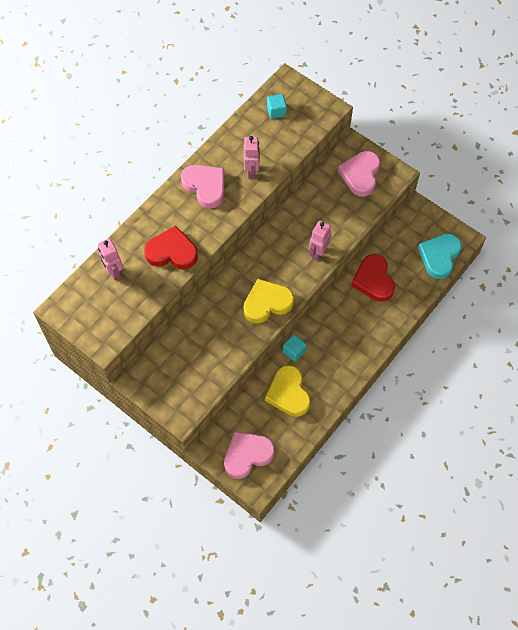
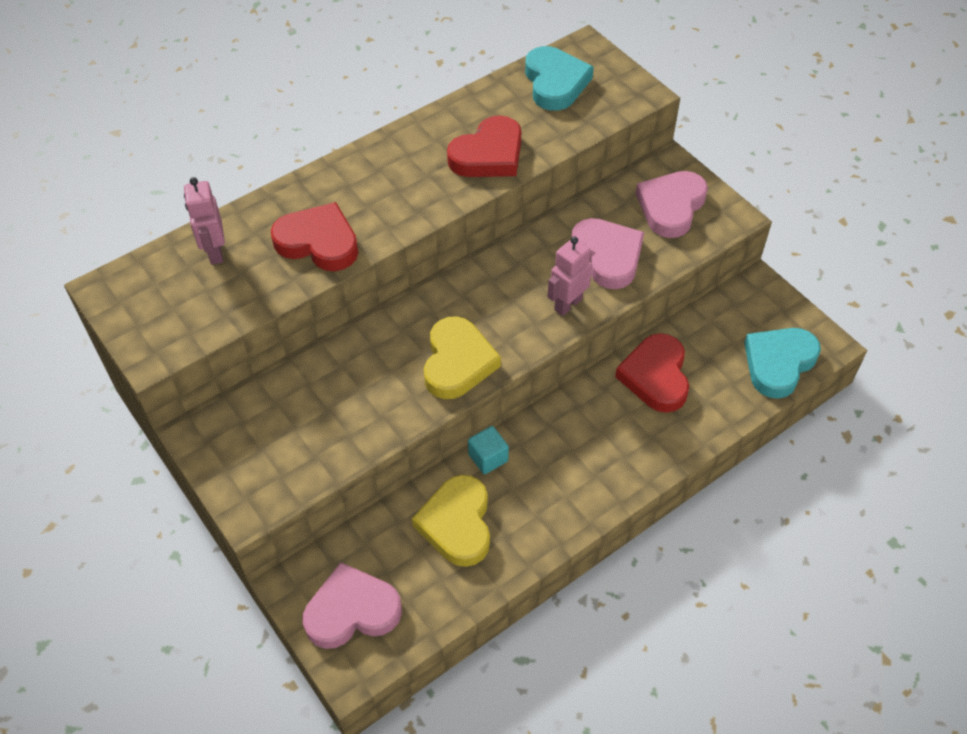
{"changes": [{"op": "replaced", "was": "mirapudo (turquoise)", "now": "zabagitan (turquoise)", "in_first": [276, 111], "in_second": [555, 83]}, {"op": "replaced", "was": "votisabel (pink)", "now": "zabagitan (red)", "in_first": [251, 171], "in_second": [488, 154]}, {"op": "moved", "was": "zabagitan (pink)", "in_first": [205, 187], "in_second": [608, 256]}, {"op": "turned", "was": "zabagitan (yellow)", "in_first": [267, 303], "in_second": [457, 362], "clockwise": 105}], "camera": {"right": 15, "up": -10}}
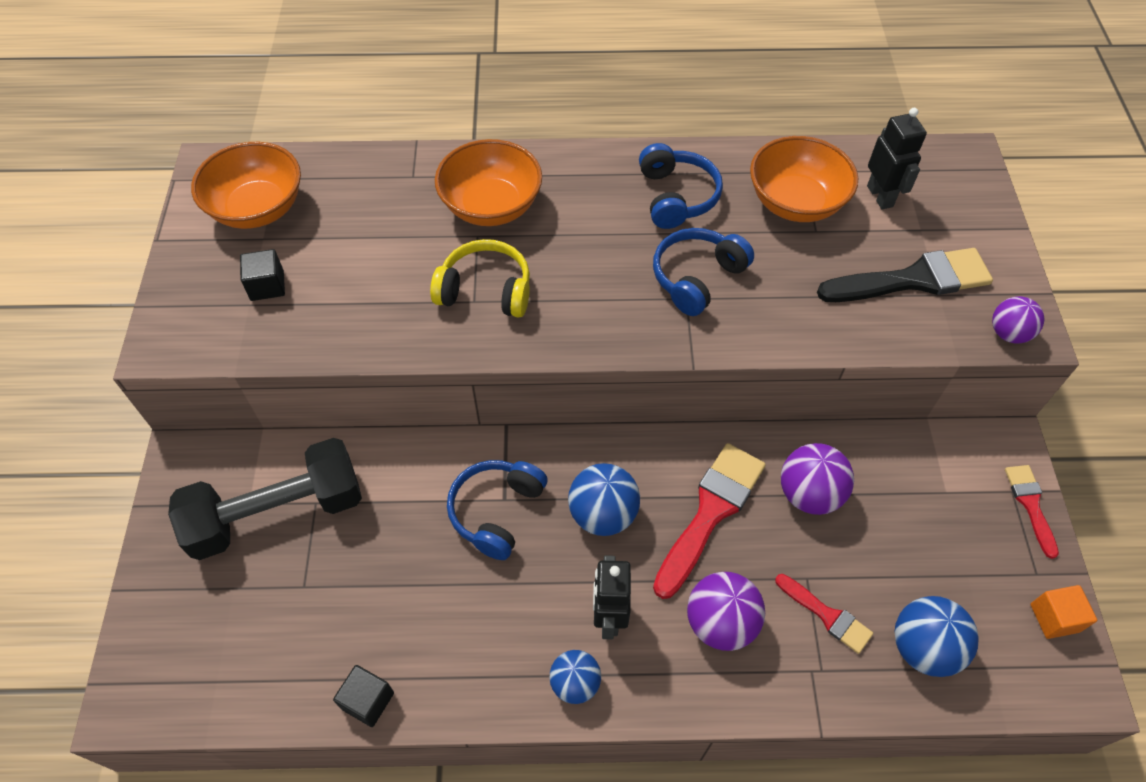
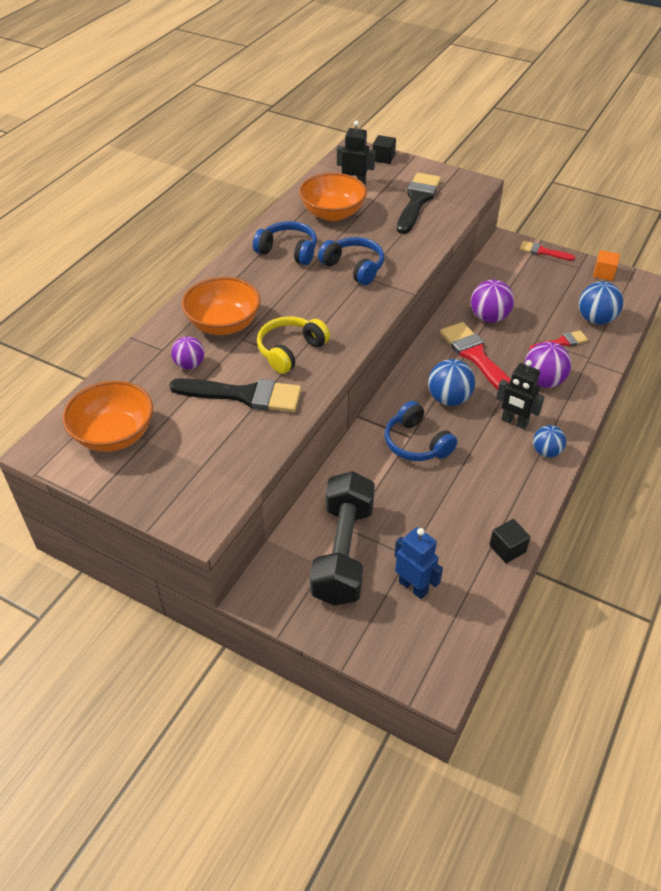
{"changes": [{"op": "turned", "was": "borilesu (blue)", "in_first": [697, 278], "in_second": [354, 267], "clockwise": 150}, {"op": "moved", "was": "mirapudo (black)", "in_first": [267, 286], "in_second": [383, 158]}, {"op": "moved", "was": "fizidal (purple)", "in_first": [1008, 333], "in_second": [189, 365]}, {"op": "added", "now": "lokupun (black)", "in_second": [244, 395]}, {"op": "added", "now": "votisabel (blue)", "in_second": [413, 587]}], "camera": {"right": -60, "up": -10}}
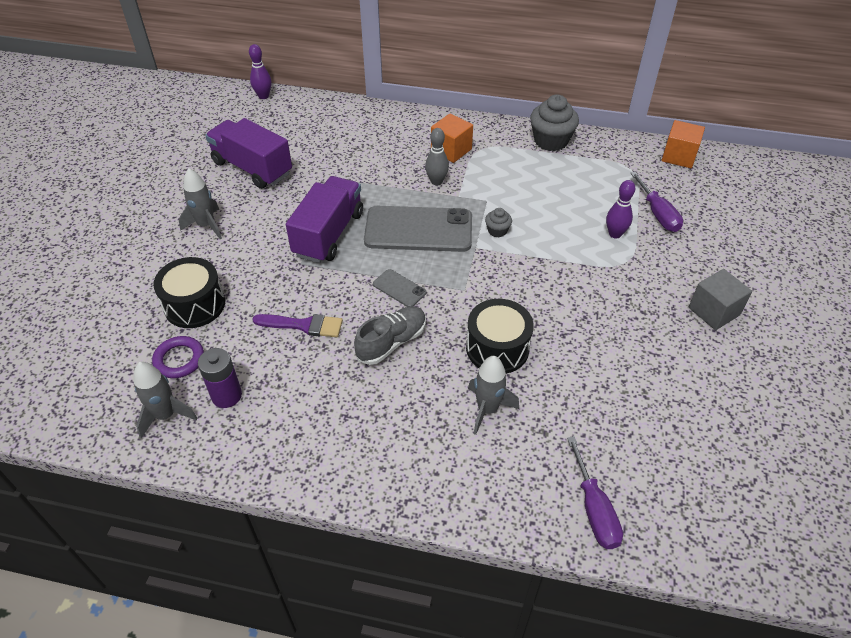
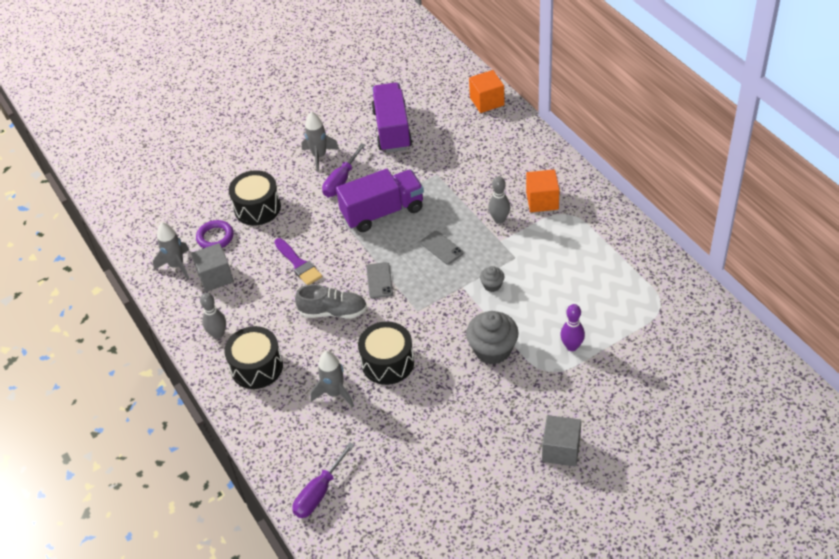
{"changes": [{"op": "removed", "was": "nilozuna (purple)", "in_first": [263, 96]}, {"op": "moved", "was": "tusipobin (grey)", "in_first": [551, 141], "in_second": [492, 350]}, {"op": "moved", "was": "mirapudo (orange)", "in_first": [679, 156], "in_second": [487, 101]}, {"op": "moved", "was": "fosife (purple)", "in_first": [657, 214], "in_second": [341, 181]}, {"op": "resized", "was": "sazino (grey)", "in_first": [418, 229], "in_second": [442, 247], "ratio": 0.45}, {"op": "replaced", "was": "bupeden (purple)", "now": "mirapudo (grey)", "in_first": [226, 395], "in_second": [215, 277]}, {"op": "added", "now": "nilozuna (grey)", "in_second": [218, 334]}, {"op": "added", "now": "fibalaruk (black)", "in_second": [256, 367]}], "camera": {"right": 50, "up": 0}}
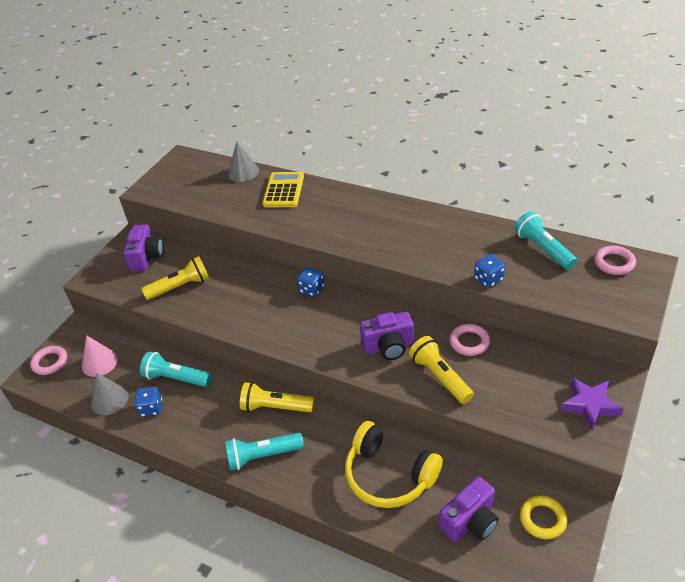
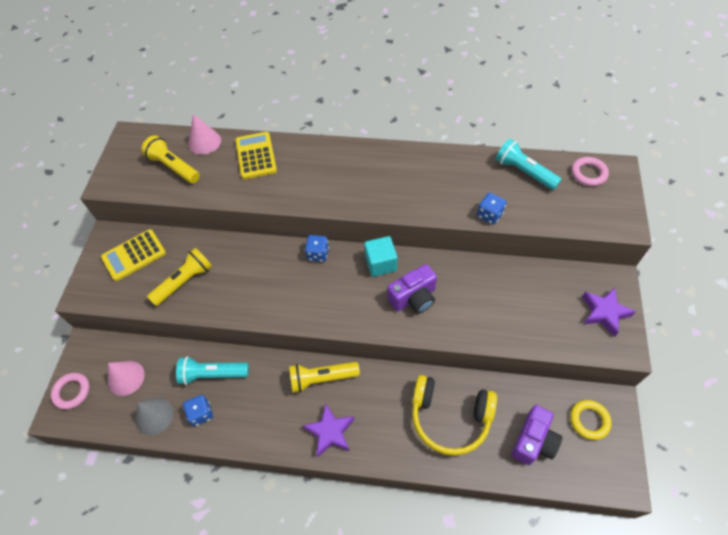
{"changes": [{"op": "recoloured", "was": "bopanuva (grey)", "now": "bopanuva (pink)", "in_first": [243, 172], "in_second": [204, 142]}, {"op": "replaced", "was": "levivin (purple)", "now": "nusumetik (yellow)", "in_first": [147, 257], "in_second": [134, 255]}, {"op": "removed", "was": "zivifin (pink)", "in_first": [469, 342]}, {"op": "moved", "was": "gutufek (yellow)", "in_first": [440, 377], "in_second": [173, 167]}, {"op": "replaced", "was": "gutufek (turquoise)", "now": "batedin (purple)", "in_first": [263, 456], "in_second": [330, 432]}, {"op": "added", "now": "mirapudo (turquoise)", "in_second": [380, 263]}], "camera": {"right": -20, "up": 15}}
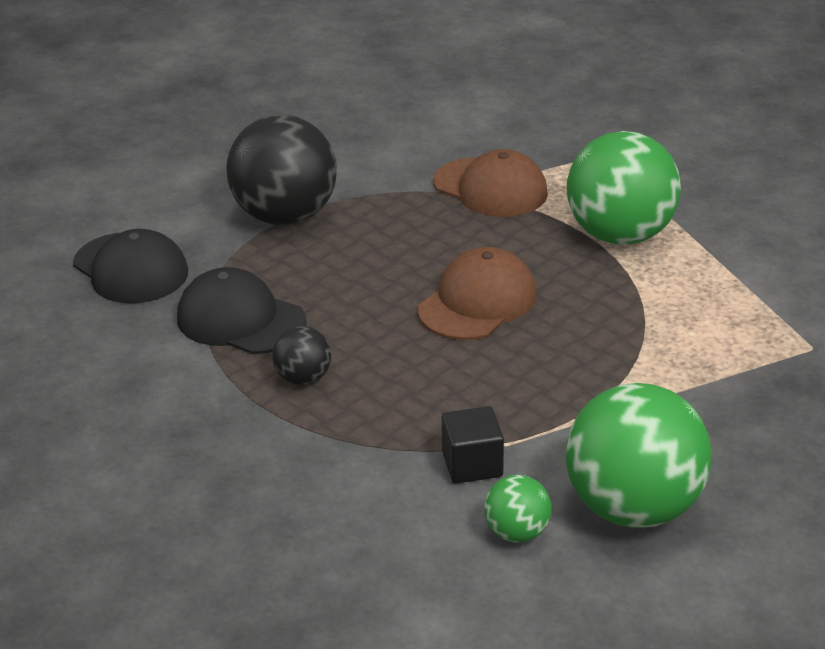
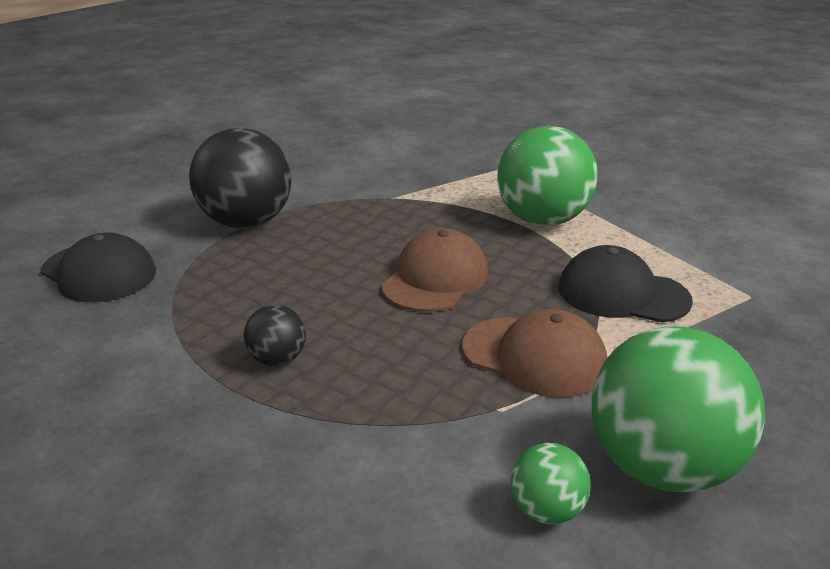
{"changes": [{"op": "moved", "was": "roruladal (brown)", "in_first": [490, 188], "in_second": [534, 356]}, {"op": "moved", "was": "roruladal (black)", "in_first": [240, 320], "in_second": [622, 294]}, {"op": "removed", "was": "mirapudo (black)", "in_first": [472, 464]}], "camera": {"right": -10, "up": -5}}
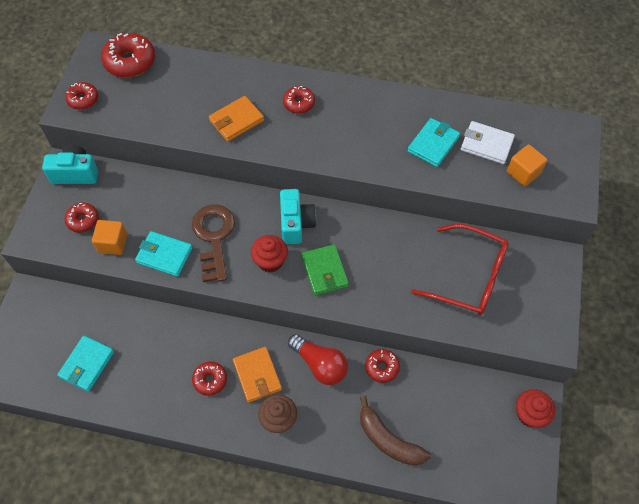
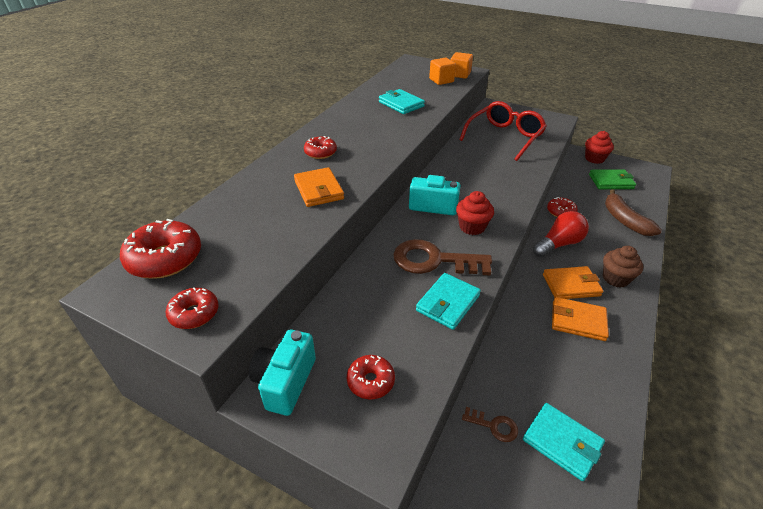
{"changes": [{"op": "removed", "was": "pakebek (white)", "in_first": [486, 144]}, {"op": "moved", "was": "mirapudo (orange)", "in_first": [113, 243], "in_second": [459, 74]}, {"op": "moved", "was": "pakebek (green)", "in_first": [324, 271], "in_second": [611, 181]}, {"op": "replaced", "was": "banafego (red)", "now": "pakebek (orange)", "in_first": [210, 380], "in_second": [578, 321]}, {"op": "turned", "was": "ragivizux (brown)", "in_first": [388, 440], "in_second": [624, 220], "clockwise": 105}, {"op": "added", "now": "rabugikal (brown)", "in_second": [494, 426]}], "camera": {"right": -75, "up": -20}}
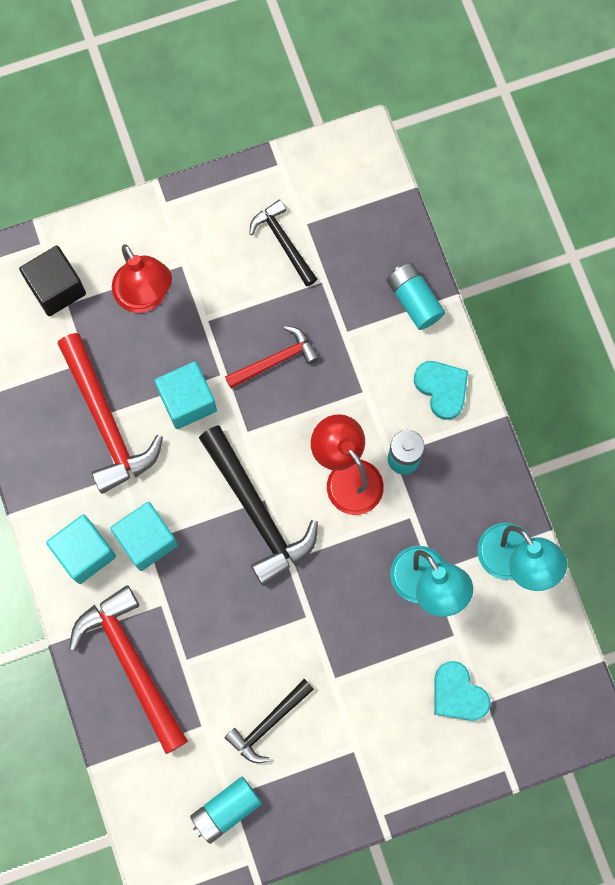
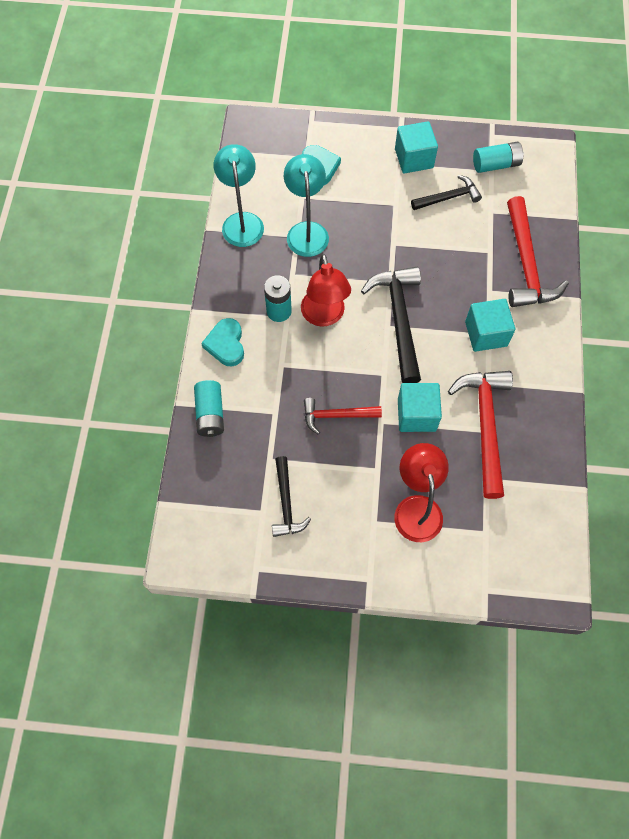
{"changes": [{"op": "removed", "was": "mirapudo (black)", "in_first": [56, 288]}, {"op": "moved", "was": "mirapudo (turquoise)", "in_first": [85, 553], "in_second": [414, 158]}], "camera": {"right": -155, "up": -10}}
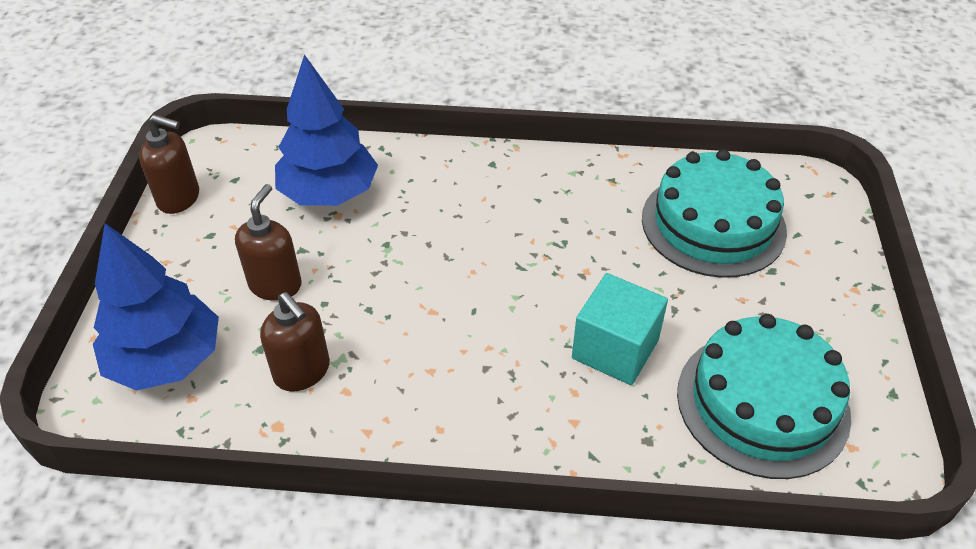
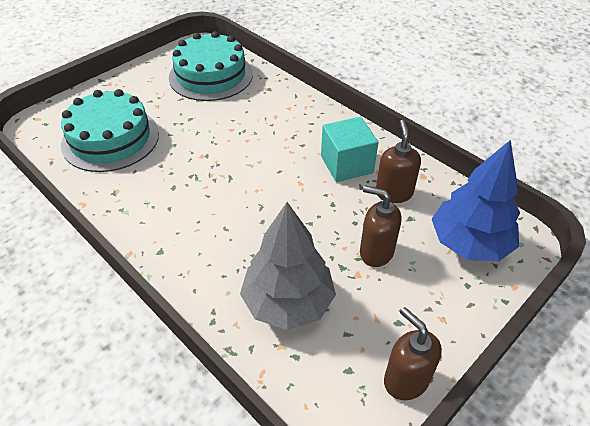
{"changes": [{"op": "recoloured", "was": "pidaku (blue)", "now": "pidaku (grey)", "in_first": [329, 193], "in_second": [288, 302]}, {"op": "turned", "was": "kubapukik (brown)", "in_first": [275, 285], "in_second": [376, 252], "clockwise": 60}, {"op": "moved", "was": "mirapudo (turquoise)", "in_first": [615, 349], "in_second": [346, 164]}], "camera": {"right": -140, "up": 0}}
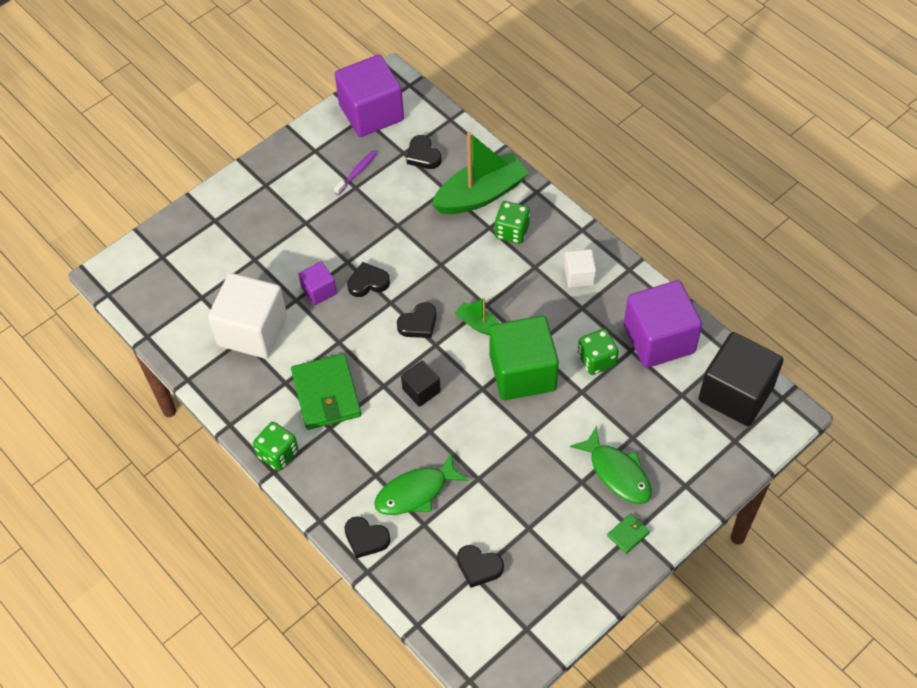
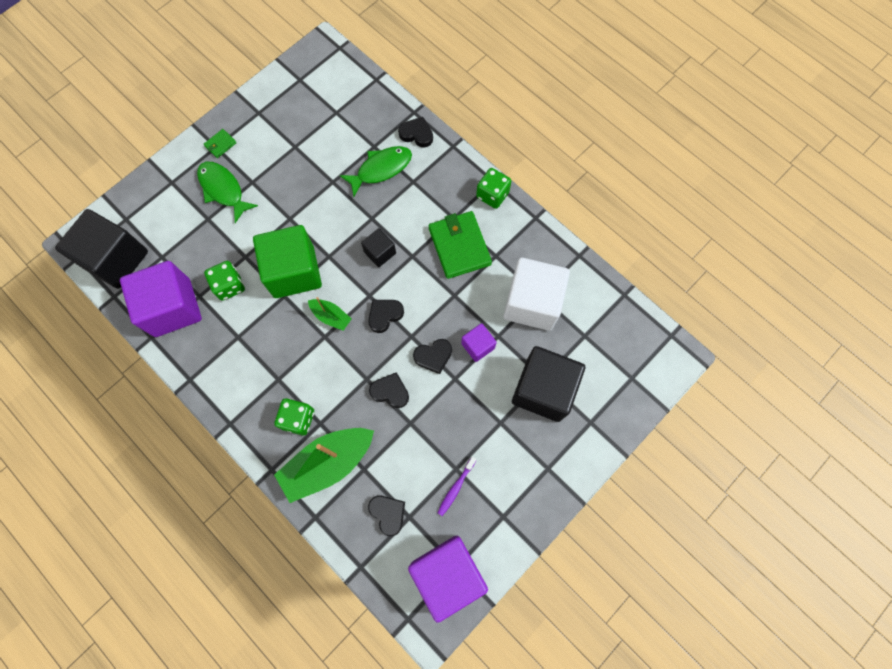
{"changes": [{"op": "removed", "was": "mirapudo (white)", "in_first": [579, 276]}, {"op": "moved", "was": "zabagitan (black)", "in_first": [479, 567], "in_second": [390, 391]}, {"op": "added", "now": "mirapudo (black)", "in_second": [543, 390]}], "camera": {"right": 175, "up": 15}}
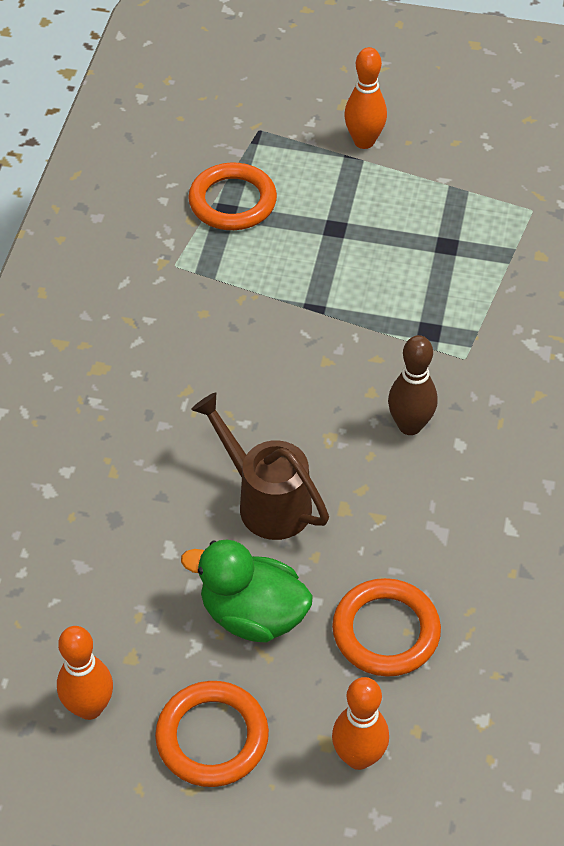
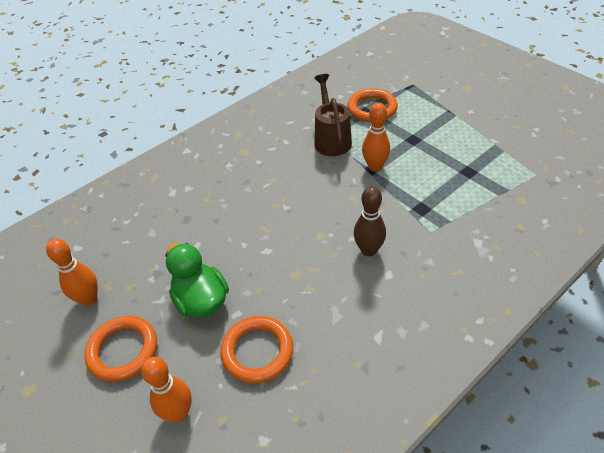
{"changes": [{"op": "moved", "was": "nilozuna (orange)", "in_first": [364, 141], "in_second": [375, 166]}, {"op": "moved", "was": "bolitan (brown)", "in_first": [266, 501], "in_second": [331, 139]}], "camera": {"right": 40, "up": -5}}
